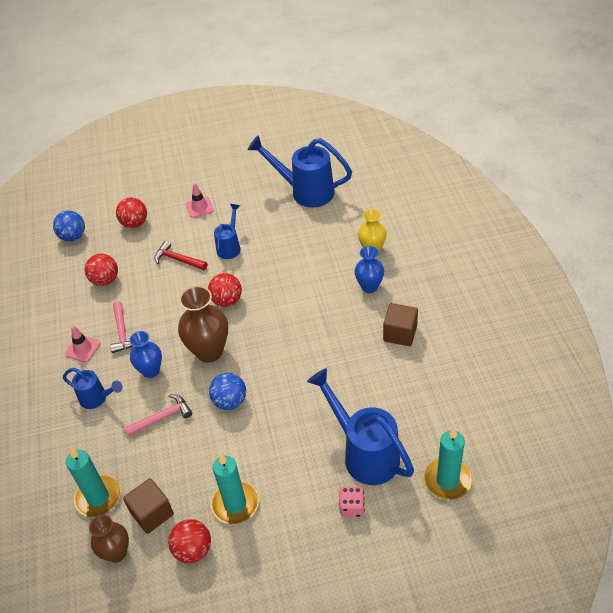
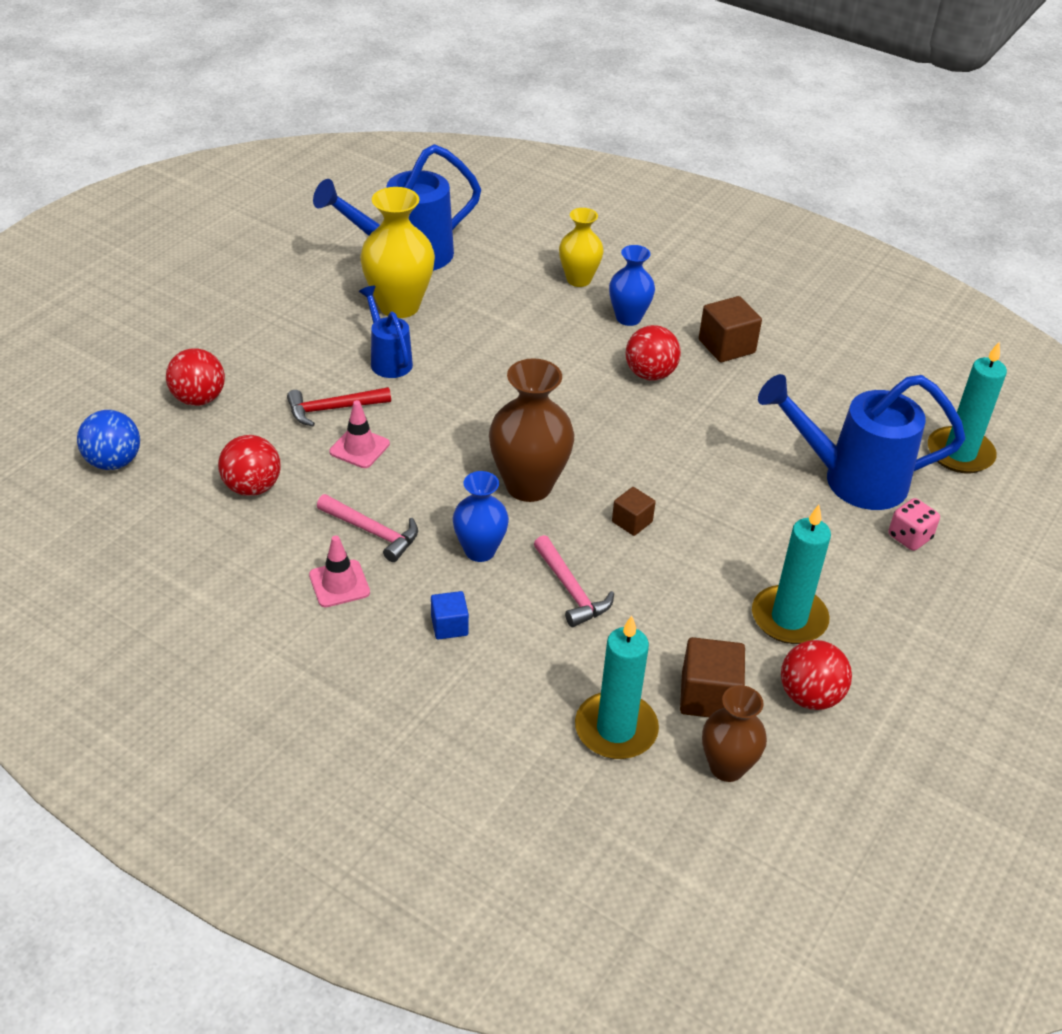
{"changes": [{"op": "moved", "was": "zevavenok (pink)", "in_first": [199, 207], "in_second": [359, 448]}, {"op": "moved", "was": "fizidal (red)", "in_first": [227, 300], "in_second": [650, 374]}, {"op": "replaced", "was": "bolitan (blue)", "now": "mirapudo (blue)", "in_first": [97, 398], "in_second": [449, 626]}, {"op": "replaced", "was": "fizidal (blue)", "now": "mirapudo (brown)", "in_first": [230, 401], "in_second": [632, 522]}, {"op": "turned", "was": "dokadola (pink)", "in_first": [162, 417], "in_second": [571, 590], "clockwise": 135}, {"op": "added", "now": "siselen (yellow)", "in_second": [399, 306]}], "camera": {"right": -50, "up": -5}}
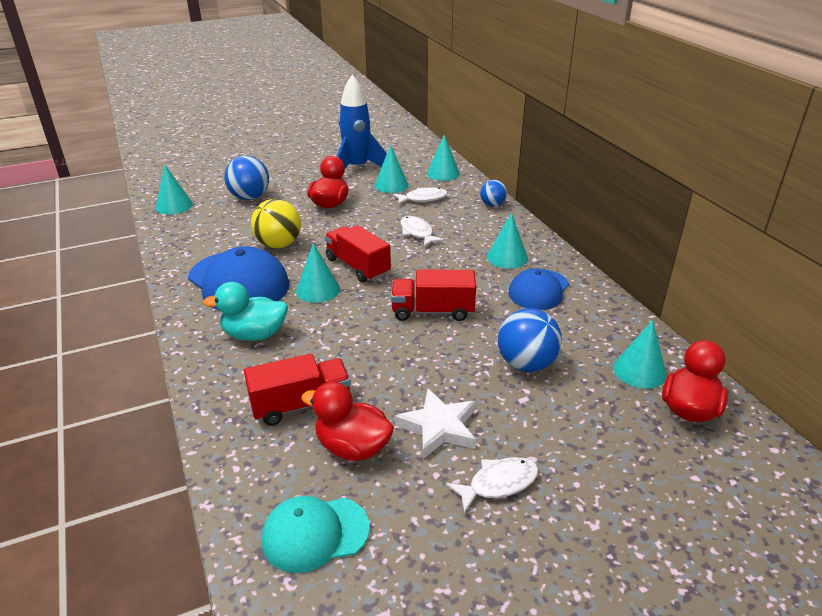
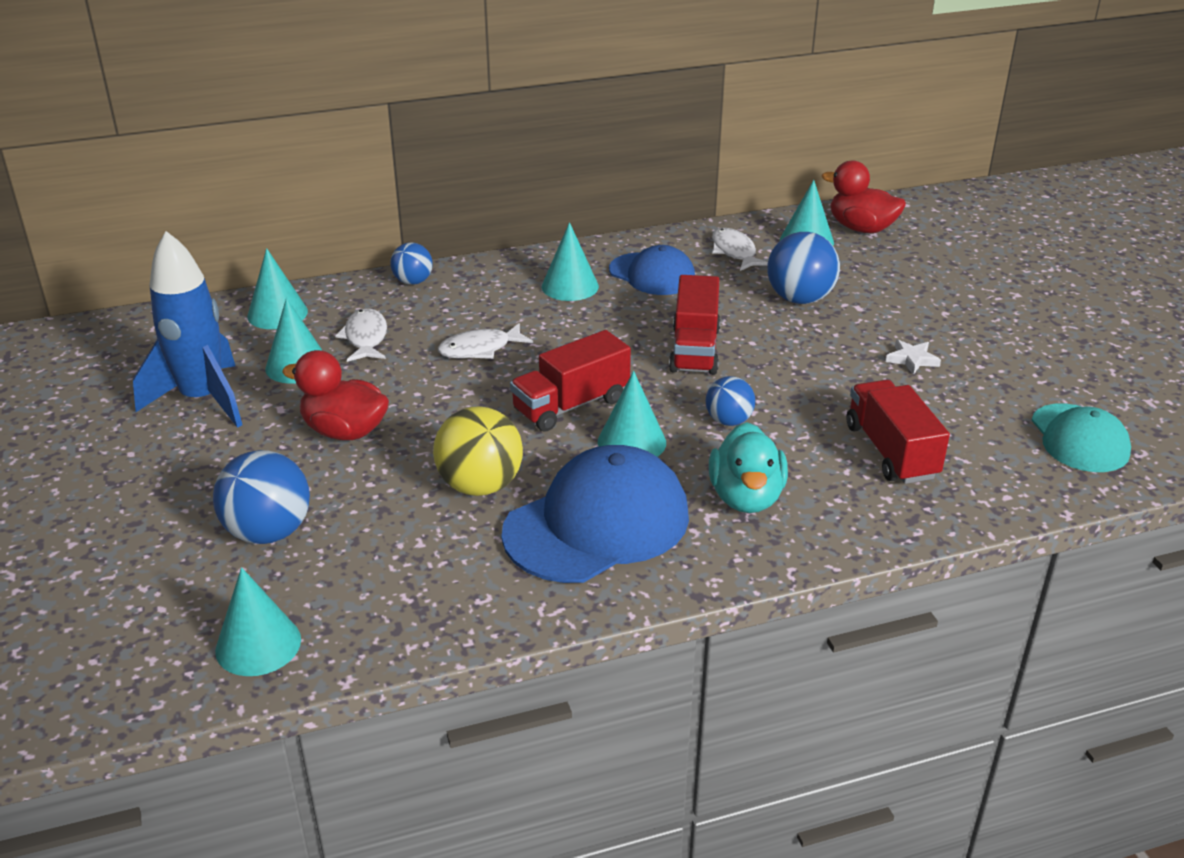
{"changes": [{"op": "removed", "was": "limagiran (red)", "in_first": [353, 447]}, {"op": "resized", "was": "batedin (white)", "in_first": [439, 427], "in_second": [912, 359], "ratio": 0.56}, {"op": "moved", "was": "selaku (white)", "in_first": [498, 484], "in_second": [734, 252]}, {"op": "added", "now": "fizidal (blue)", "in_second": [728, 421]}], "camera": {"right": -85, "up": 0}}
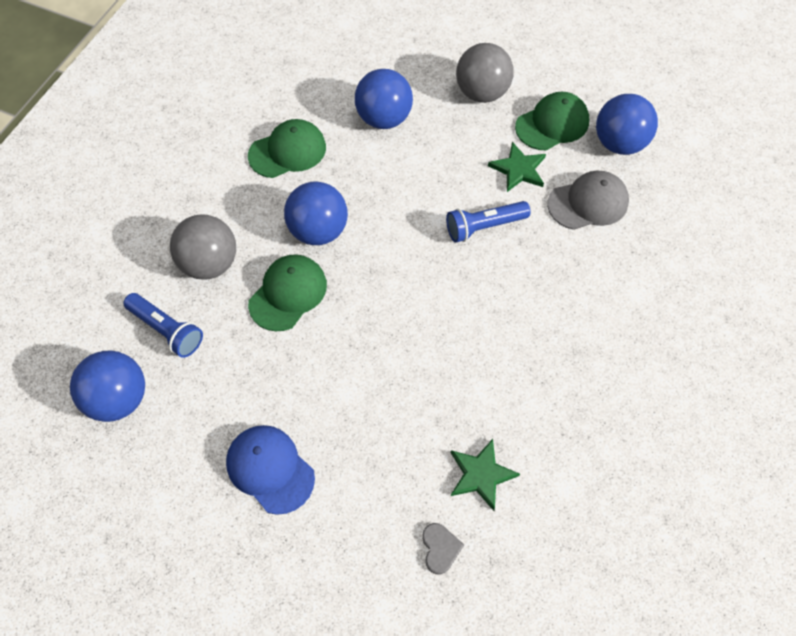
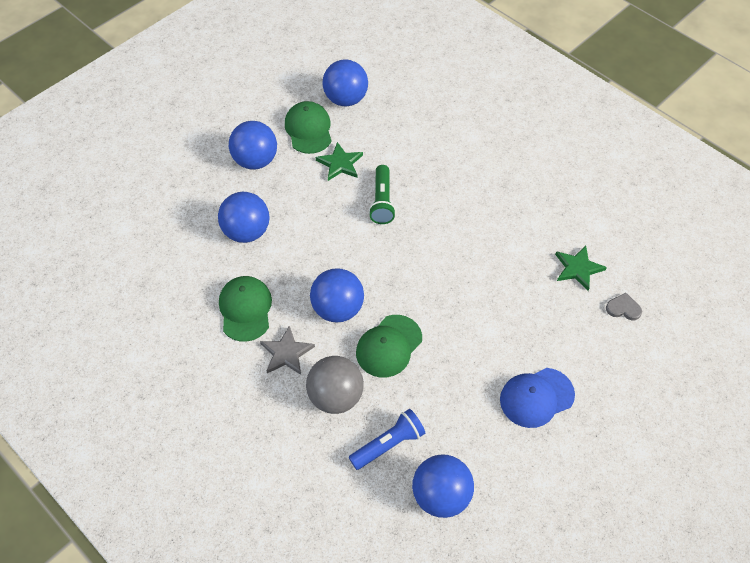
{"changes": [{"op": "recoloured", "was": "fizidal (grey)", "now": "fizidal (blue)", "in_first": [482, 93], "in_second": [255, 161]}, {"op": "removed", "was": "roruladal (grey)", "in_first": [588, 203]}, {"op": "recoloured", "was": "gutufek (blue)", "now": "gutufek (green)", "in_first": [484, 227], "in_second": [382, 201]}, {"op": "turned", "was": "roruladal (green)", "in_first": [288, 294], "in_second": [388, 346], "clockwise": -105}, {"op": "added", "now": "batedin (grey)", "in_second": [286, 353]}], "camera": {"right": -70, "up": -5}}
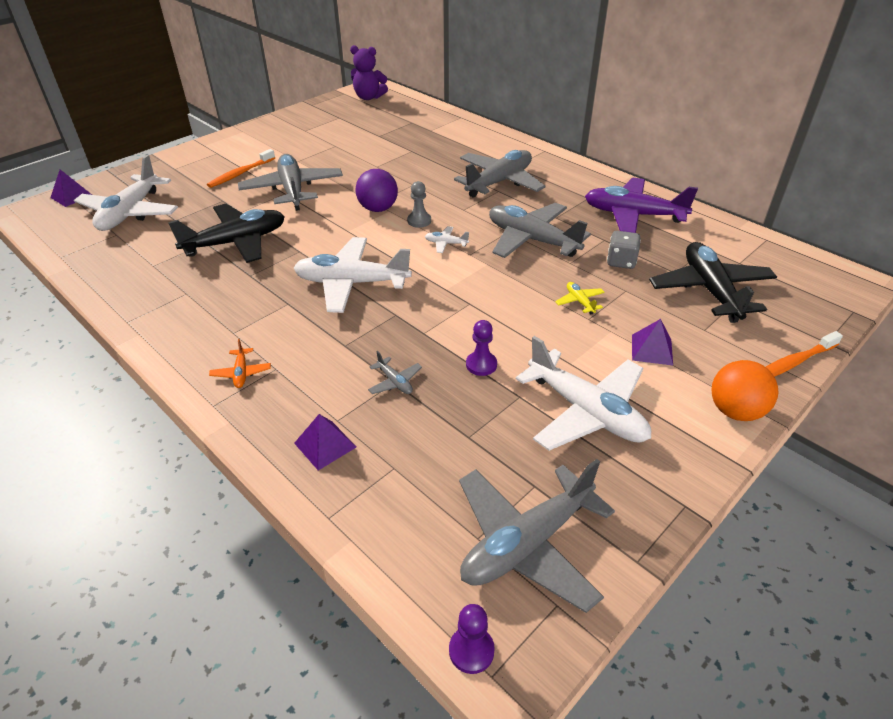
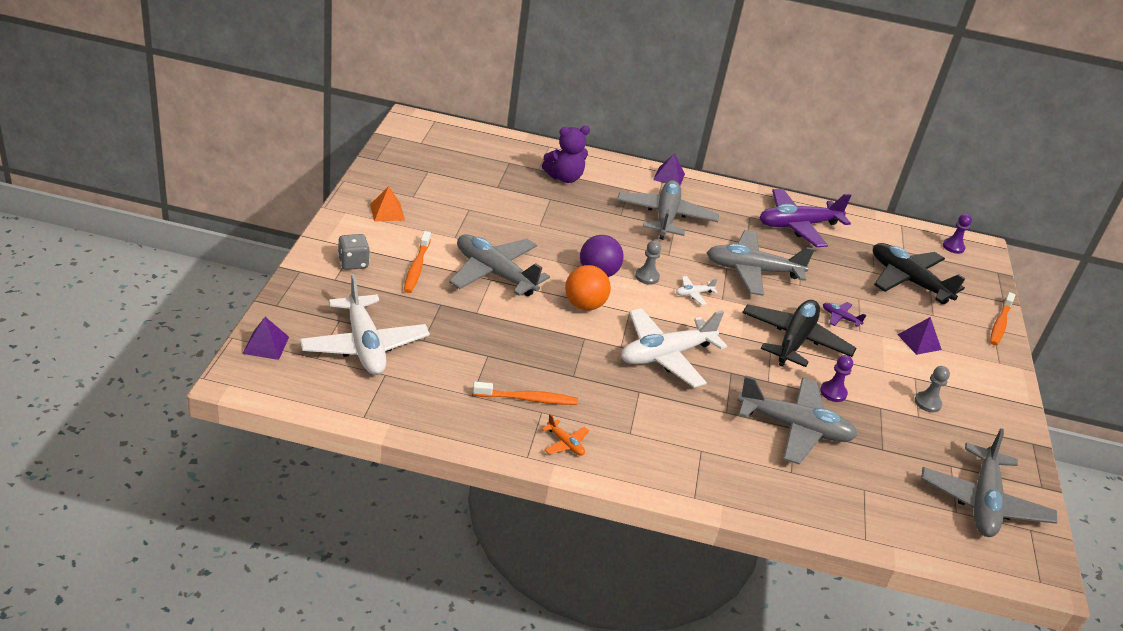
{"changes": [{"op": "moved", "was": "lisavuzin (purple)", "in_first": [369, 97], "in_second": [564, 178]}, {"op": "moved", "was": "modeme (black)", "in_first": [236, 242], "in_second": [794, 341]}, {"op": "moved", "was": "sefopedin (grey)", "in_first": [621, 261], "in_second": [353, 263]}, {"op": "recoloured", "was": "modeme (yellow)", "now": "modeme (purple)", "in_first": [580, 302], "in_second": [840, 318]}, {"op": "replaced", "was": "modeme (white)", "now": "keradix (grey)", "in_first": [586, 411], "in_second": [927, 403]}, {"op": "moved", "was": "modeme (orange)", "in_first": [241, 373], "in_second": [565, 443]}, {"op": "resized", "was": "modeme (grey)", "in_first": [395, 382], "in_second": [794, 428], "ratio": 2.42}, {"op": "moved", "was": "fizidal (orange)", "in_first": [735, 411], "in_second": [584, 305]}, {"op": "moved", "was": "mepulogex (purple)", "in_first": [325, 445], "in_second": [669, 177]}, {"op": "moved", "was": "keradix (purple)", "in_first": [471, 650], "in_second": [953, 247]}, {"op": "added", "now": "mepulogex (orange)", "in_second": [387, 212]}, {"op": "added", "now": "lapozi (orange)", "in_second": [527, 399]}], "camera": {"right": -40, "up": -5}}
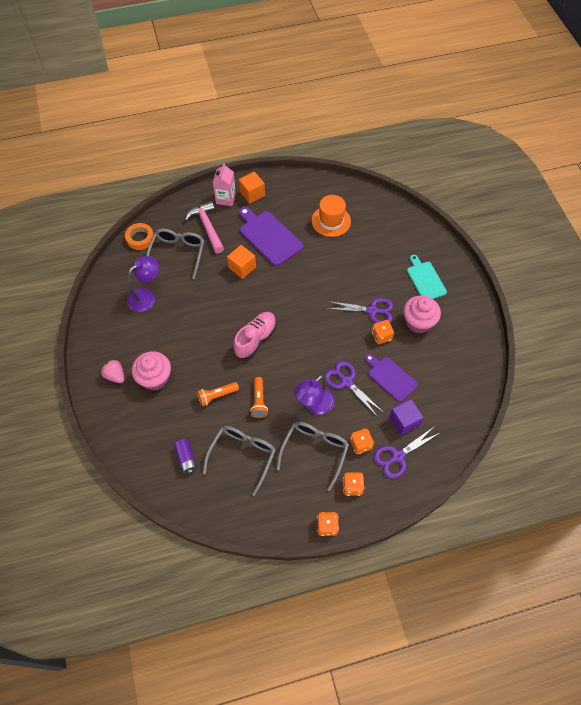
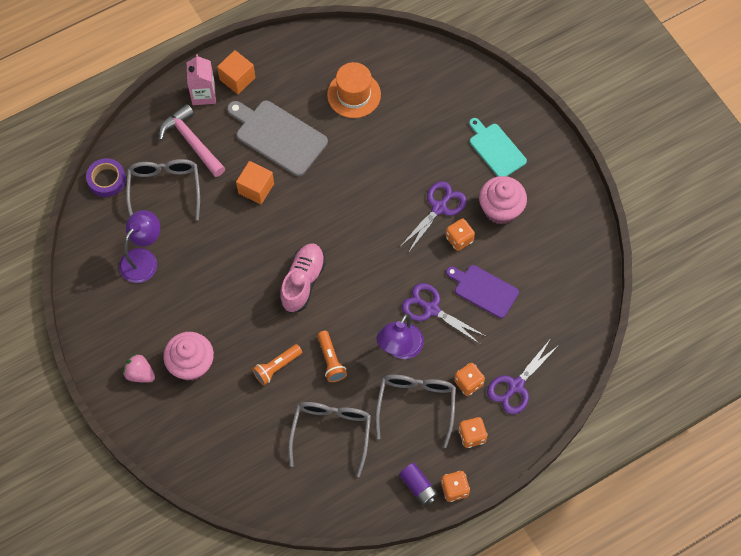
{"changes": [{"op": "recoloured", "was": "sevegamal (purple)", "now": "sevegamal (grey)", "in_first": [269, 236], "in_second": [278, 136]}, {"op": "recoloured", "was": "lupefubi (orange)", "now": "lupefubi (purple)", "in_first": [140, 238], "in_second": [106, 180]}, {"op": "turned", "was": "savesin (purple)", "in_first": [372, 310], "in_second": [439, 208], "clockwise": -45}, {"op": "removed", "was": "mirapudo (purple)", "in_first": [404, 421]}, {"op": "moved", "was": "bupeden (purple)", "in_first": [186, 459], "in_second": [418, 487]}], "camera": {"right": -15, "up": 5}}
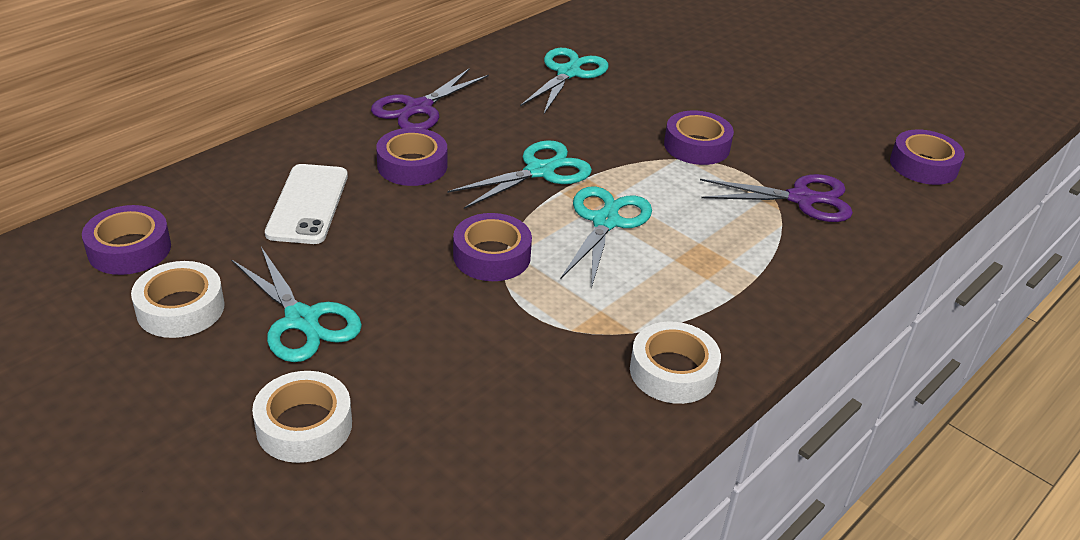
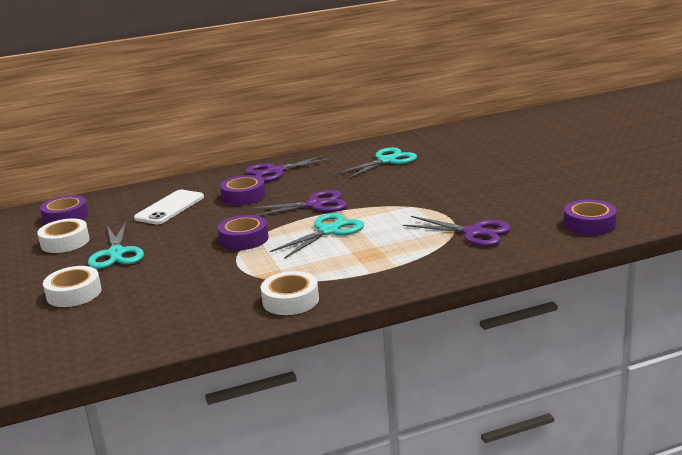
{"changes": [{"op": "removed", "was": "lupefubi (purple)", "in_first": [696, 146]}, {"op": "recoloured", "was": "savesin (turquoise)", "now": "savesin (purple)", "in_first": [539, 171], "in_second": [315, 205]}], "camera": {"right": 30, "up": -15}}
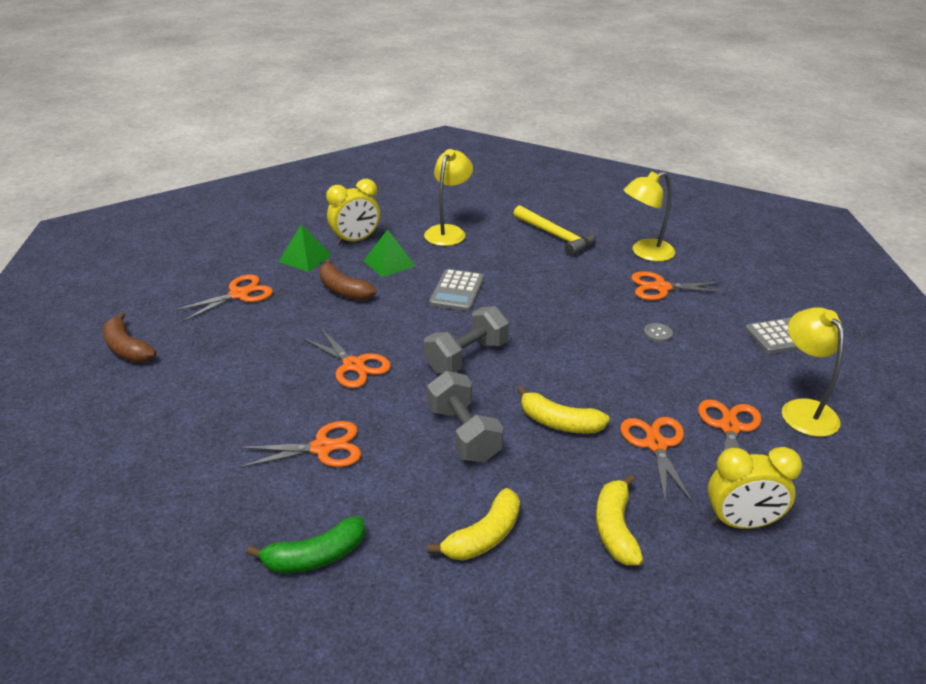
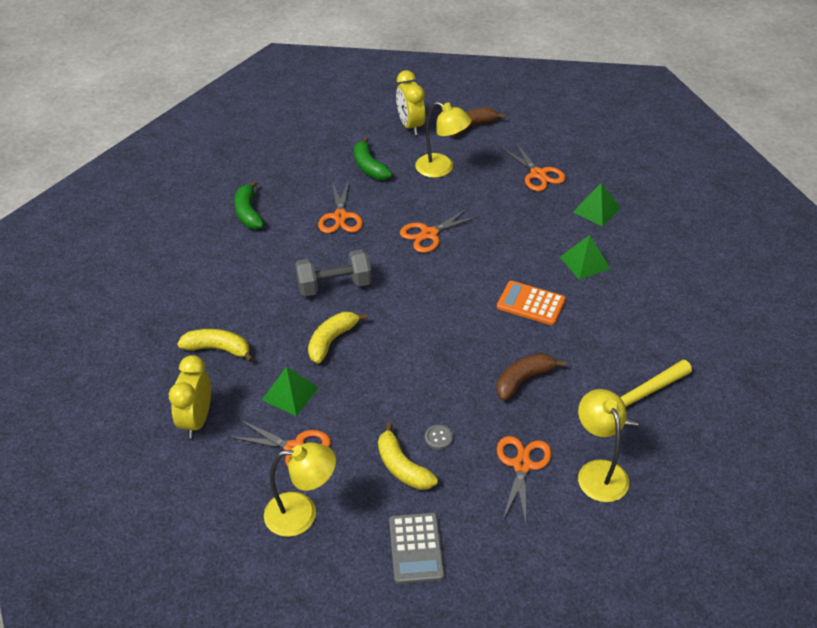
{"changes": [{"op": "moved", "was": "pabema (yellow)", "in_first": [448, 231], "in_second": [441, 169]}, {"op": "moved", "was": "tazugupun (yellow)", "in_first": [355, 240], "in_second": [410, 126]}, {"op": "moved", "was": "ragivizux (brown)", "in_first": [343, 290], "in_second": [523, 380]}, {"op": "recoloured", "was": "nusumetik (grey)", "now": "nusumetik (orange)", "in_first": [457, 291], "in_second": [531, 303]}, {"op": "removed", "was": "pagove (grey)", "in_first": [466, 357]}, {"op": "replaced", "was": "savesin (orange)", "now": "mepulogex (green)", "in_first": [656, 445], "in_second": [290, 393]}, {"op": "moved", "was": "ragivizux (yellow)", "in_first": [484, 536], "in_second": [402, 467]}, {"op": "added", "now": "ragivizux (green)", "in_second": [369, 167]}], "camera": {"right": 100, "up": 10}}
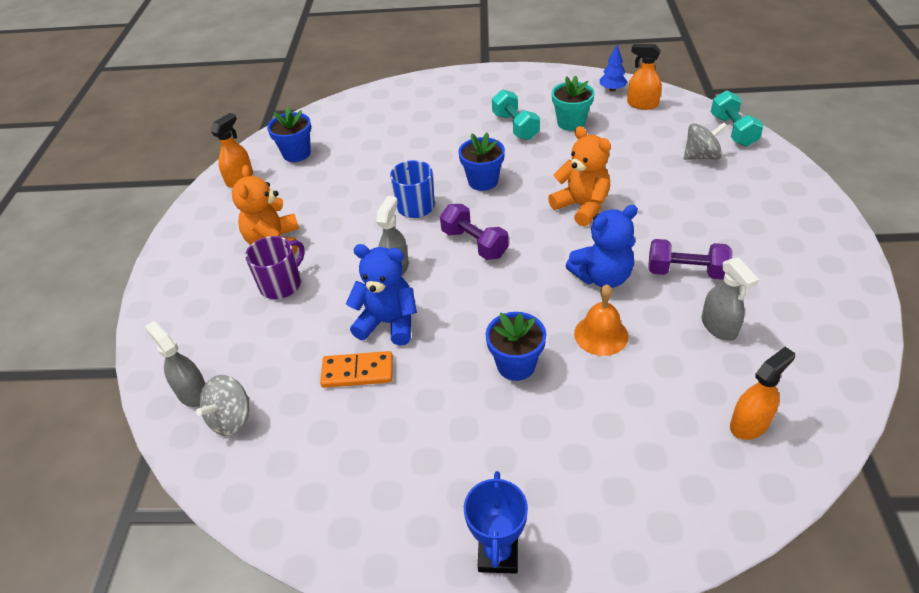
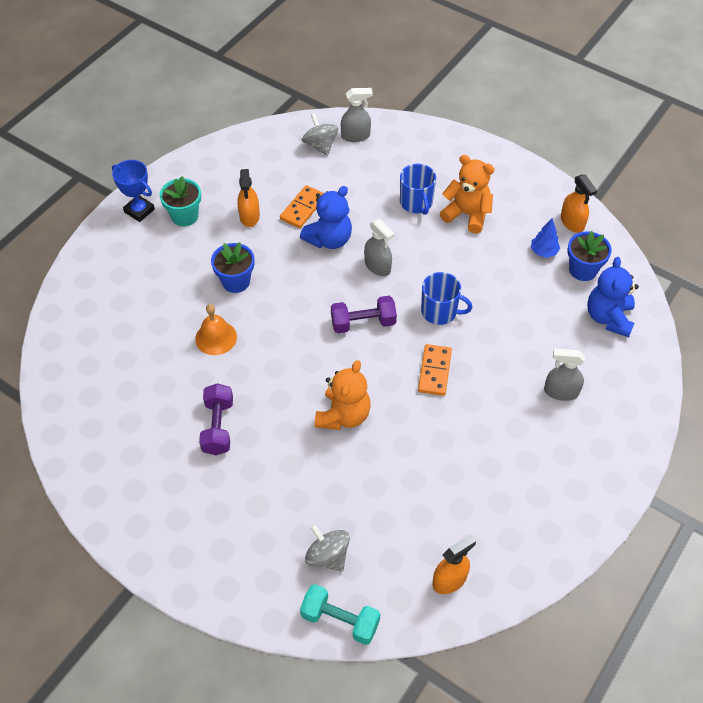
{"changes": [{"op": "moved", "was": "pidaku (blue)", "in_first": [612, 89], "in_second": [543, 252]}, {"op": "moved", "was": "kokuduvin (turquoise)", "in_first": [571, 123], "in_second": [184, 216]}, {"op": "removed", "was": "pagove (turquoise)", "in_first": [515, 126]}, {"op": "turned", "was": "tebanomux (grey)", "in_first": [701, 156], "in_second": [328, 556], "clockwise": 120}, {"op": "turned", "was": "lisavuzin (orange)", "in_first": [582, 207], "in_second": [343, 415], "clockwise": -60}, {"op": "replaced", "was": "kokuduvin (blue)", "now": "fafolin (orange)", "in_first": [483, 181], "in_second": [434, 371]}, {"op": "moved", "was": "lisavuzin (blue)", "in_first": [602, 277], "in_second": [608, 318]}, {"op": "recoloured", "was": "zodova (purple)", "now": "zodova (blue)", "in_first": [281, 284], "in_second": [416, 203]}, {"op": "turned", "was": "pagove (purple)", "in_first": [686, 272], "in_second": [218, 427], "clockwise": -45}, {"op": "moved", "was": "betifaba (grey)", "in_first": [719, 327], "in_second": [561, 392]}, {"op": "moved", "was": "betifaba (orange)", "in_first": [749, 424], "in_second": [249, 216]}], "camera": {"right": 120, "up": 10}}
